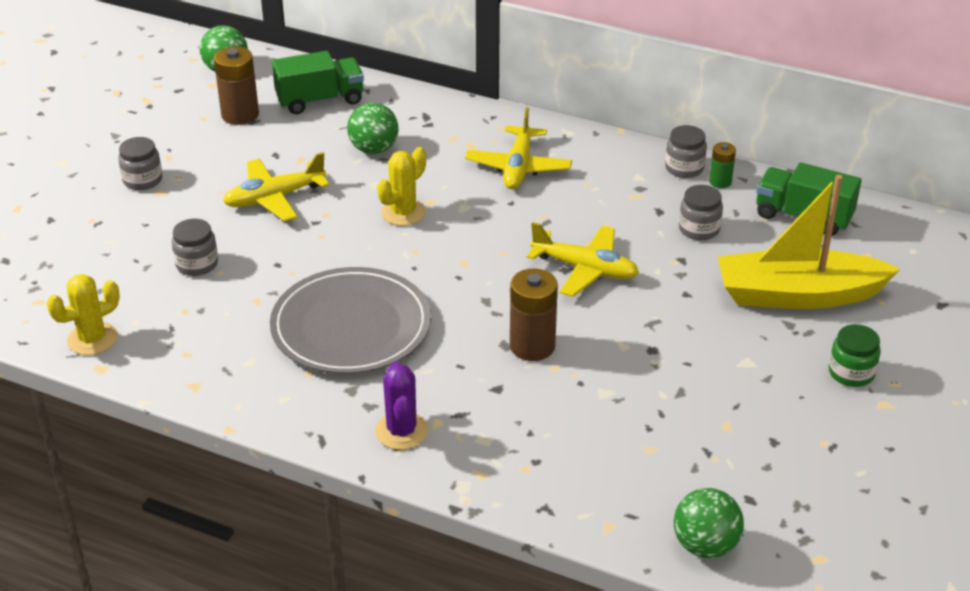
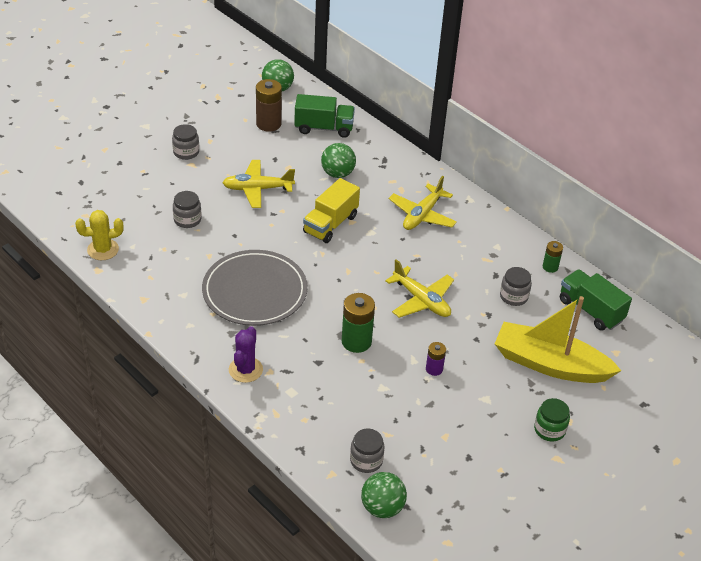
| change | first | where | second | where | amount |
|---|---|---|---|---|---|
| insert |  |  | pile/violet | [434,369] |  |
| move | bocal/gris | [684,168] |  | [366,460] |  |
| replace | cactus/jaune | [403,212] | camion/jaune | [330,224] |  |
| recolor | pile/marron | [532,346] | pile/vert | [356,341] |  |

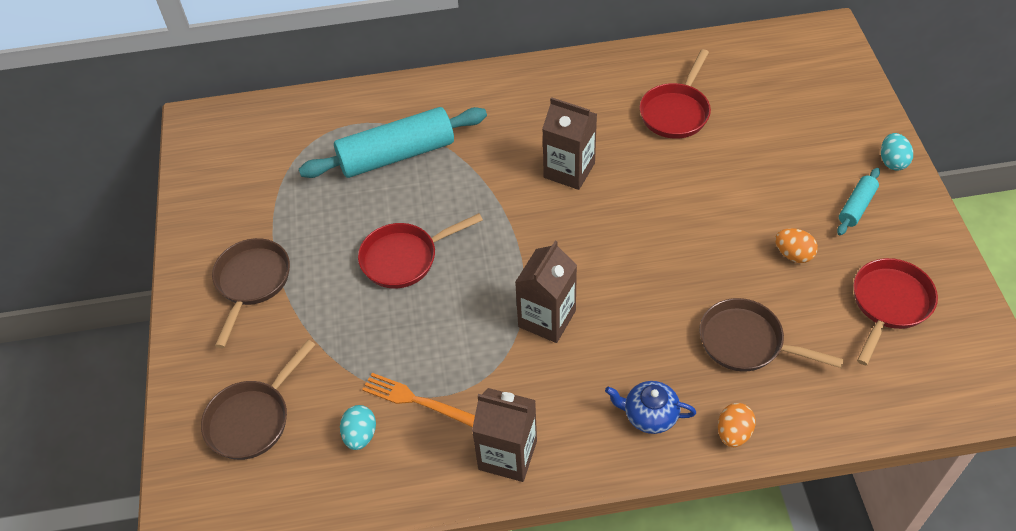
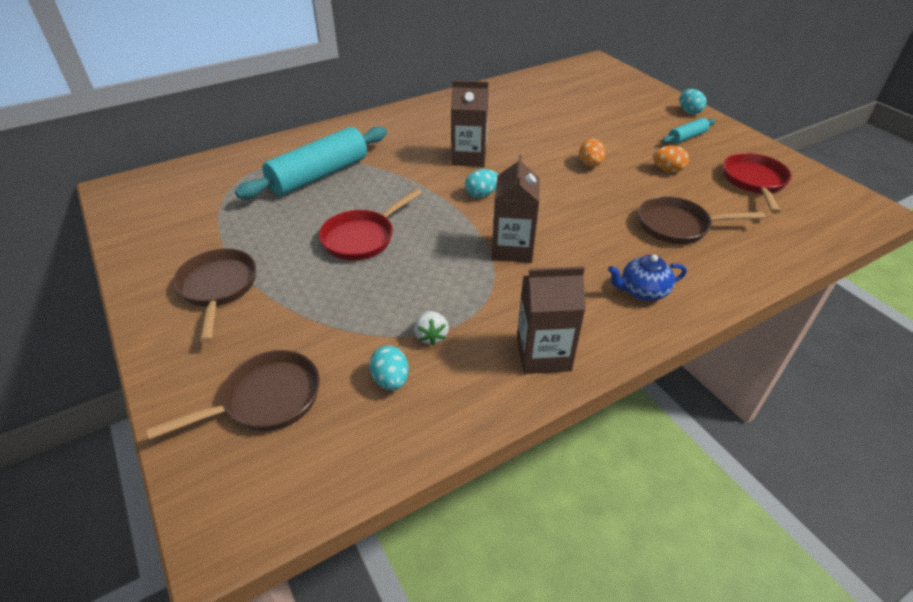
| change | first | where | second | where | amount |
|---|---|---|---|---|---|
| delete | poêle/rouge | [676,112] |  |  |  |
| insert |  |  | œuf/turquoise | [481,194] |  |
| move | œuf/orange | [733,433] |  | [590,164] |  |
| replace | fourchette/orange | [416,400] | fraise/blanc | [431,336] |  |
| rotate | poêle/marron | [252,419] |  | [266,399] | 135 degrees counterclockwise |
| rotate | rouleau à pâtisserie/turquoise | [856,206] |  | [687,137] | 45 degrees clockwise |

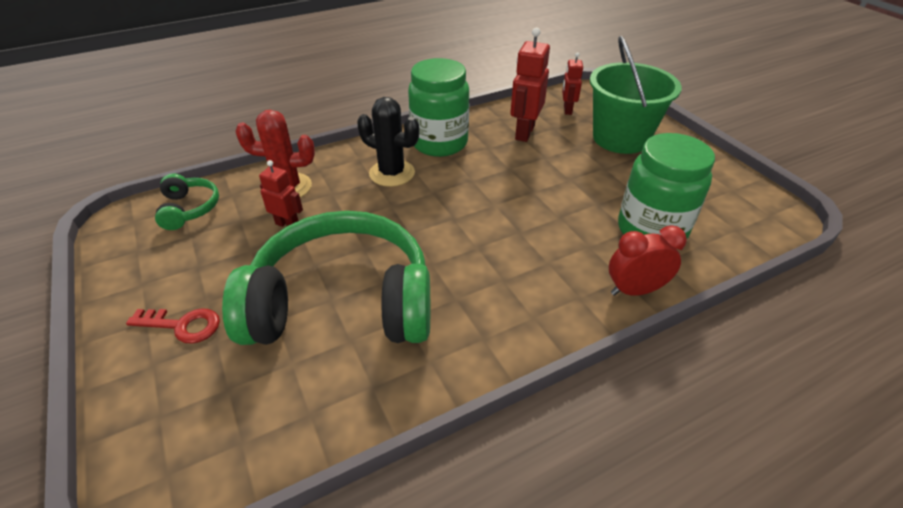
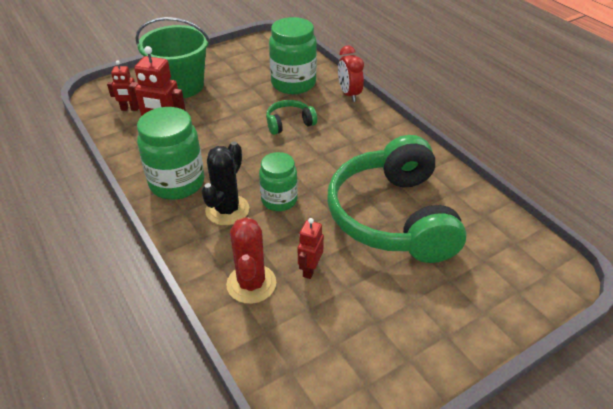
| change | first | where | second | where | amount |
|---|---|---|---|---|---|
| delete | clé/rouge | [183,325] |  |  |  |
| insert |  |  | bocal/vert | [279,200] |  |
| move | casque audio/vert | [189,209] |  | [289,123] |  |

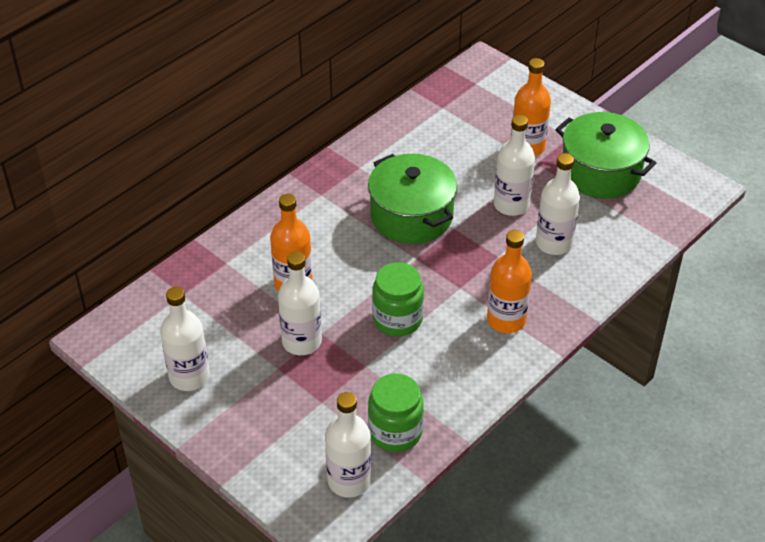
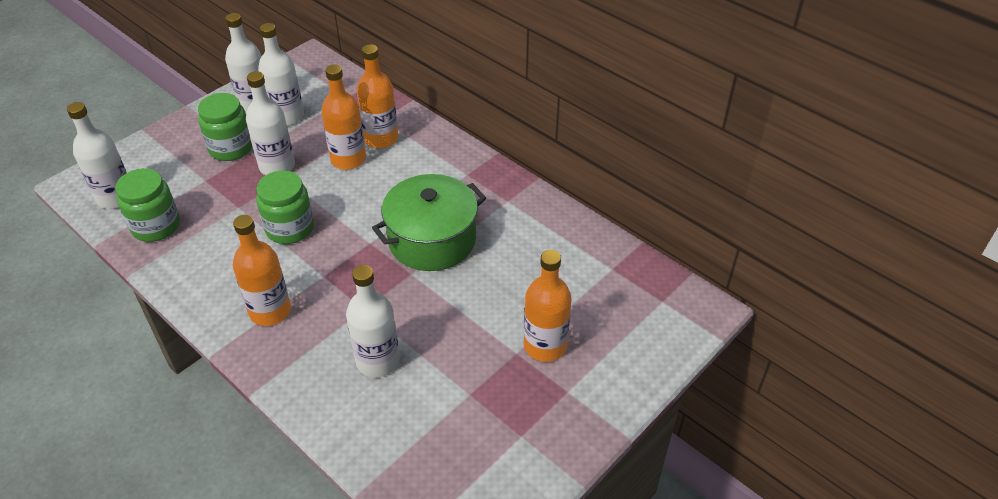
| change | first | where | second | where | amount |
|---|---|---|---|---|---|
| delete | marmite/vert | [600,172] |  |  |  |
| insert |  |  | bocal/vert | [231,148] |  |
| insert |  |  | bouteille/orange | [381,138] |  |
| move | bouteille/blanc | [511,205] |  | [287,116] |  |

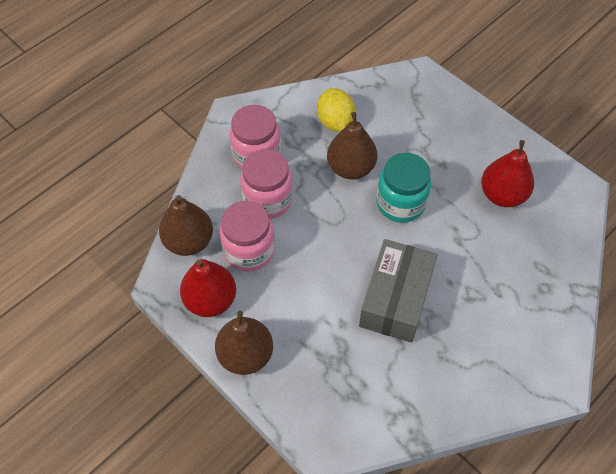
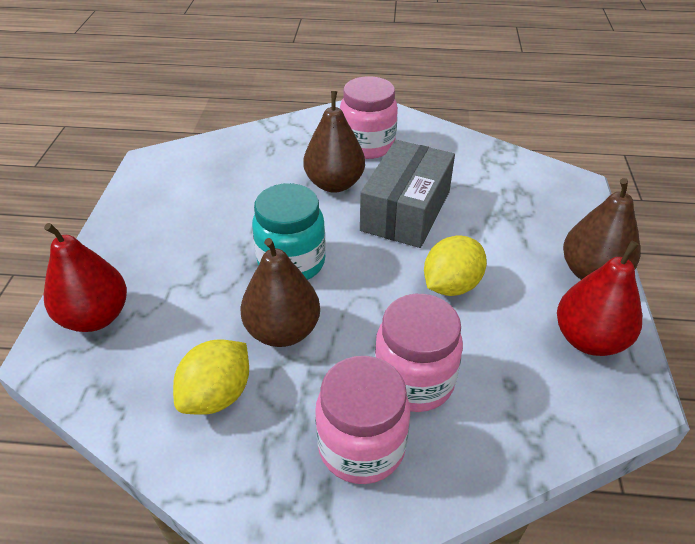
| change | first | where | second | where | amount |
|---|---|---|---|---|---|
| insert |  |  | citron/jaune | [451,285] |  |
| move | poire/marron | [189,241] |  | [334,184] |  |
| move | bocal/rose | [249,251] |  | [367,145] |  |
| move | poire/rouge | [502,195] |  | [95,317] |  |
| rotate | boîte/gris | [396,299] |  | [405,211] | 45 degrees counterclockwise |

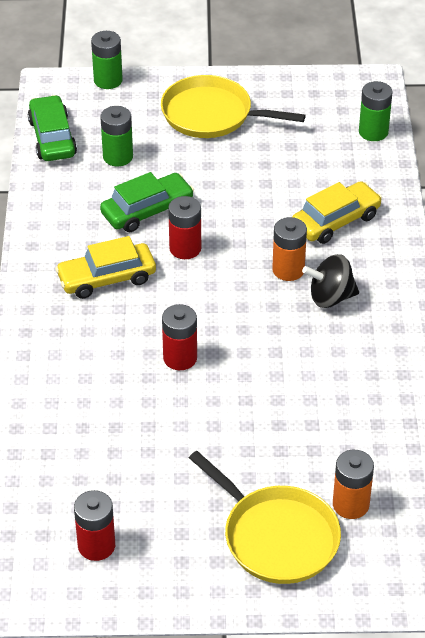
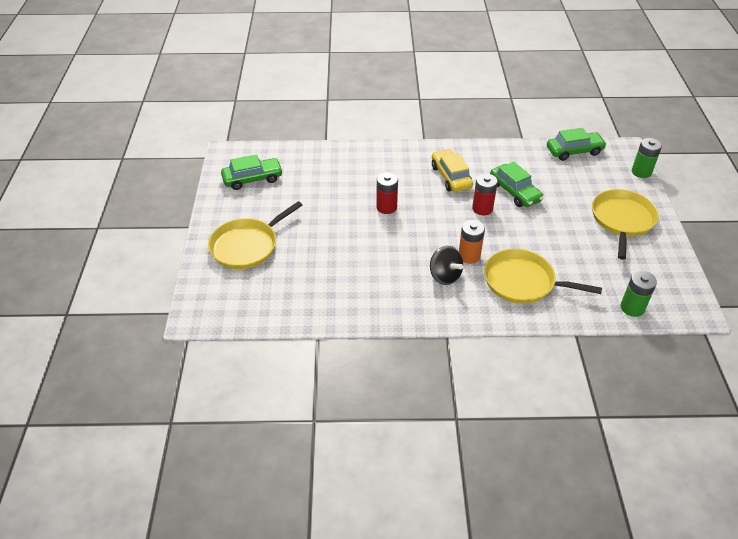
| change | first | where | second | where | amount |
|---|---|---|---|---|---|
| delete | pile/vert | [118,157] |  |  |  |
| delete | pile/orange | [350,504] |  |  |  |
| replace | pile/rouge | [96,545] | voiture/vert | [252,179] |  |
| replace | voiture/jaune | [336,221] | poêle/jaune | [523,282] |  |
| rotate | toupie/noir | [330,297] |  | [445,276] | 150 degrees clockwise |

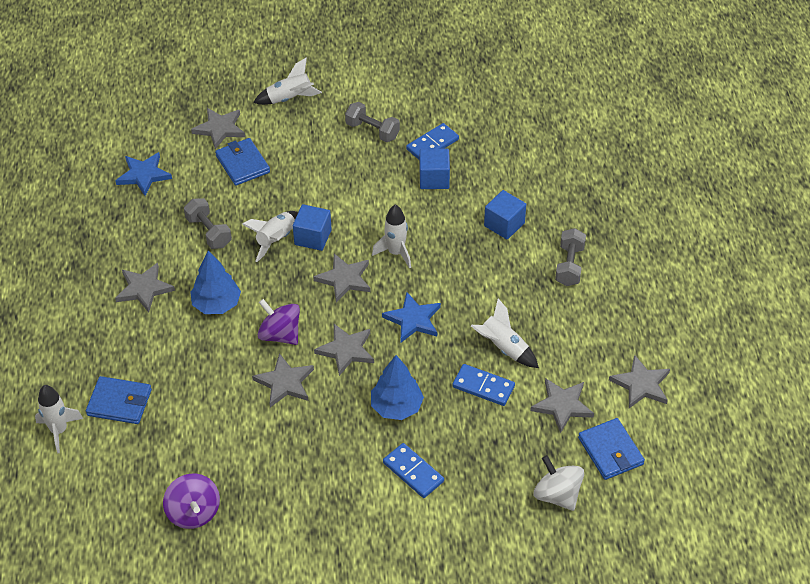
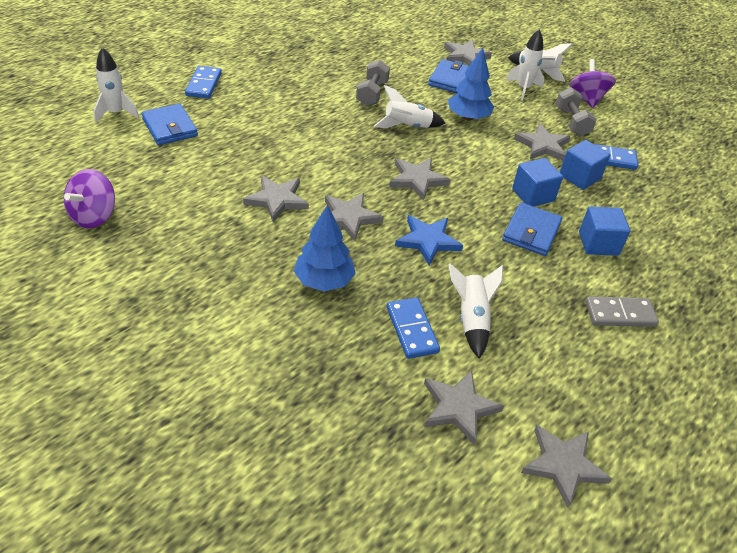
| change | first | where | second | where | amount |
|---|---|---|---|---|---|
| delete | étoile/bleu | [144,175] |  |  |  |
| delete | toupie/blanc | [557,495] |  |  |  |
| move | étoile/gris | [144,289] |  | [542,145] |  |
| move | arbre/bleu | [217,304] |  | [468,117] |  |
| move | toupie/violet | [280,334] |  | [587,98] |  |
| move | cube/bleu | [313,237] |  | [533,195] |  |
| move | fusée/blanc | [396,253] |  | [523,89] |  |
| move | domino/bleu | [413,472] |  | [203,84] |  |
| move | portefeuille/bleu | [610,451] |  | [531,232] |  |
| replace | haltère/gris | [569,266] | domino/gris | [620,314] |  |

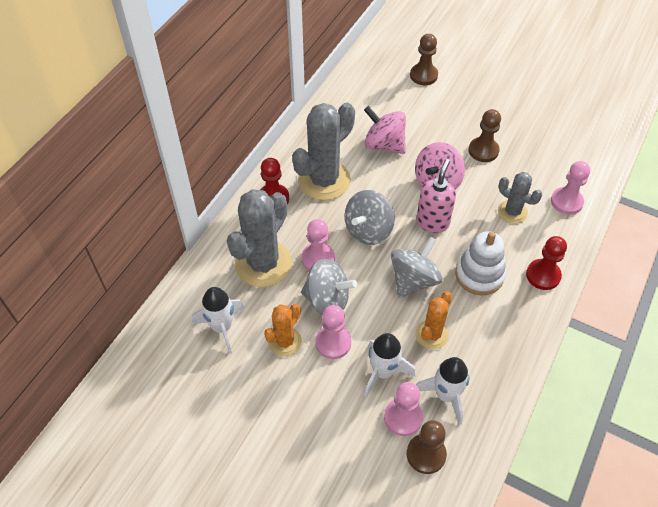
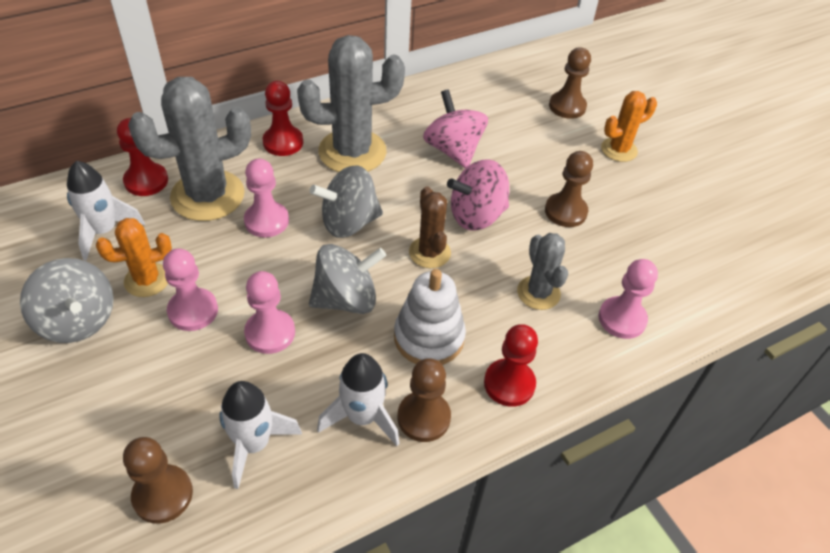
| change | first | where | second | where | amount |
|---|---|---|---|---|---|
| insert |  |  | pion/rouge | [146,181] |  |
| insert |  |  | pion/marron | [423,417] |  |
| move | toupie/gris | [327,300] |  | [78,320] |  |
| move | fusée/blanc | [383,372] |  | [362,417] |  |
| move | pion/rose | [403,417] |  | [270,333] |  |
| move | cactus/orange | [431,334] |  | [619,150] |  |
| replace | distributeur de savon/rose | [432,222] | cactus/marron | [429,252] |  |

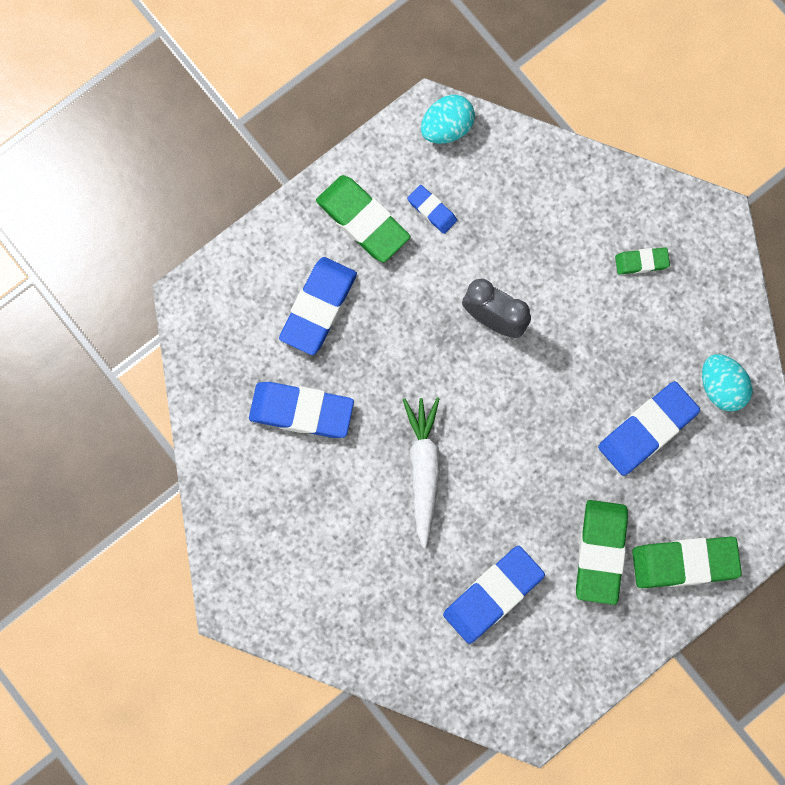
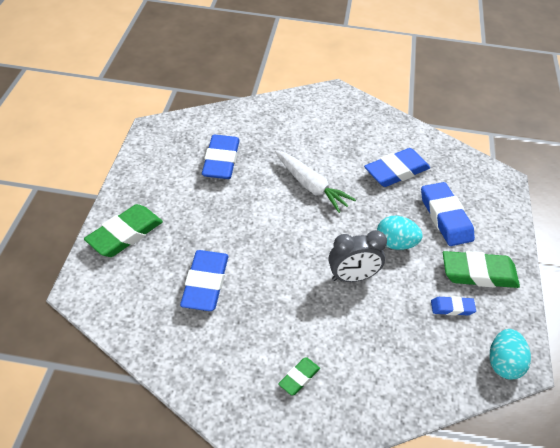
| change | first | where | second | where | amount |
|---|---|---|---|---|---|
| delete | gomme/vert | [600,552] |  |  |  |
| move | œuf/turquoise | [722,387] |  | [395,243] |  |

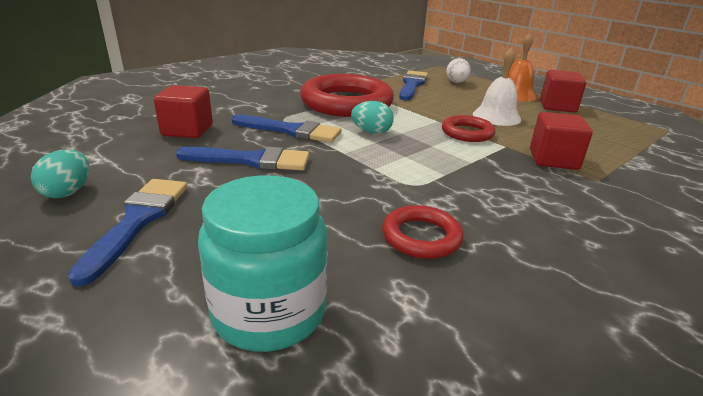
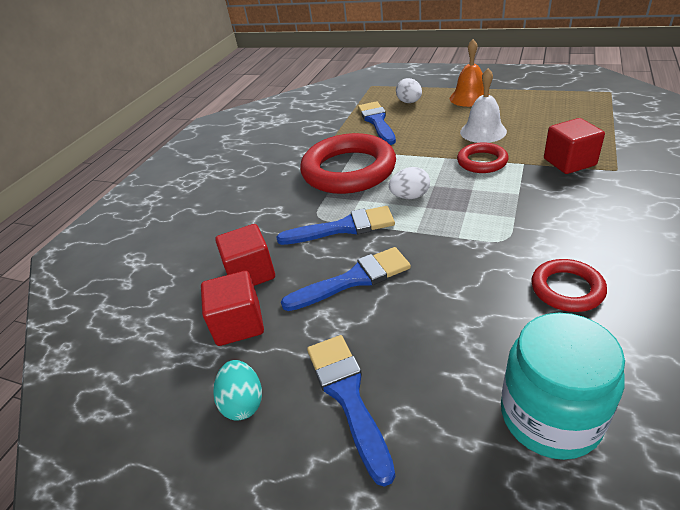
| change | first | where | second | where | amount |
|---|---|---|---|---|---|
| move | cube/rouge | [557,106] |  | [238,324] |  |
| recolor | œuf/turquoise | [371,132] | œuf/blanc | [410,196] |  |

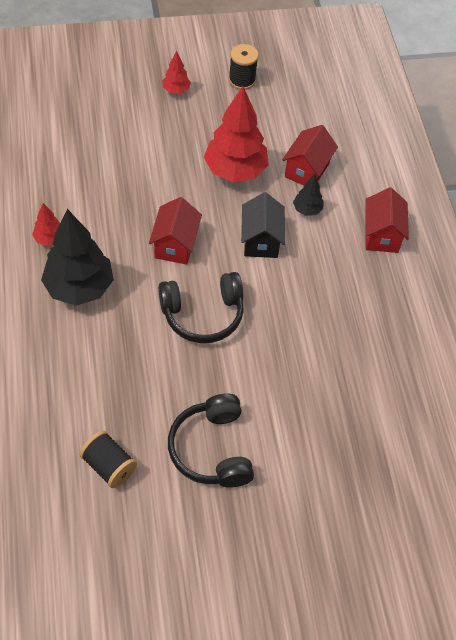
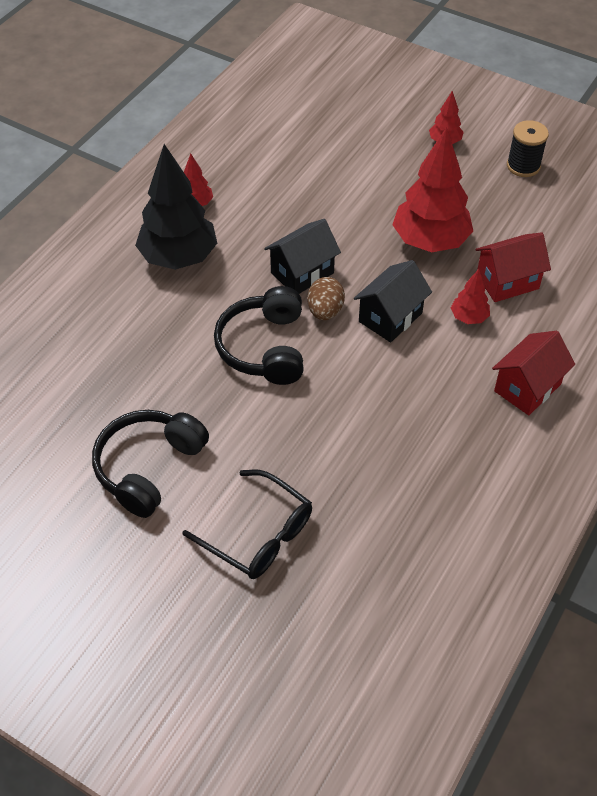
| change | first | where | second | where | amount |
|---|---|---|---|---|---|
| delete | bobine/noir | [109,466] |  |  |  |
| insert |  |  | lunettes/noir | [259,535] |  |
| insert |  |  | œuf/marron | [325,311] |  |
| recolor | maison/rouge | [175,245] | maison/noir | [302,273] |  |
| recolor | arbre/noir | [307,210] | arbre/rouge | [469,318] |  |
| rotate | casque audio/noir | [203,314] |  | [264,347] | 60 degrees clockwise |

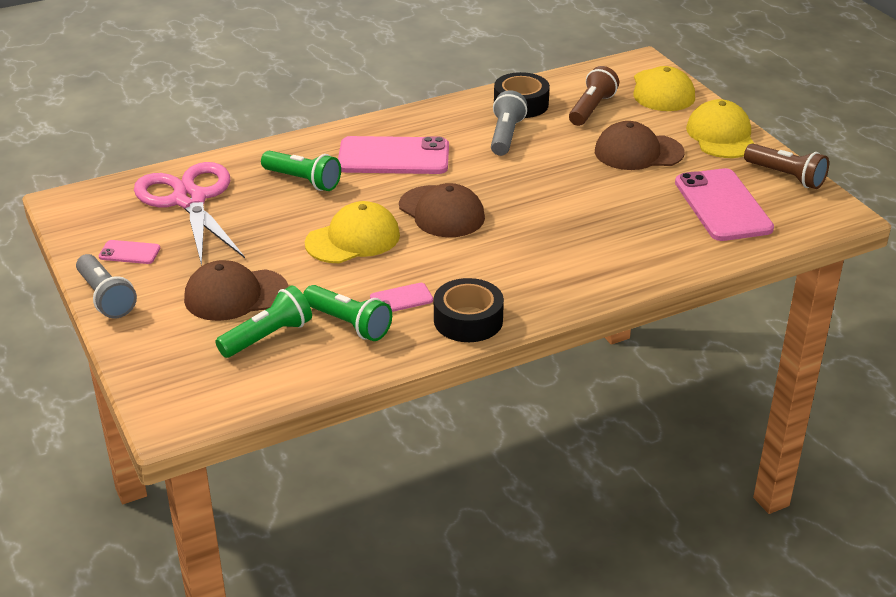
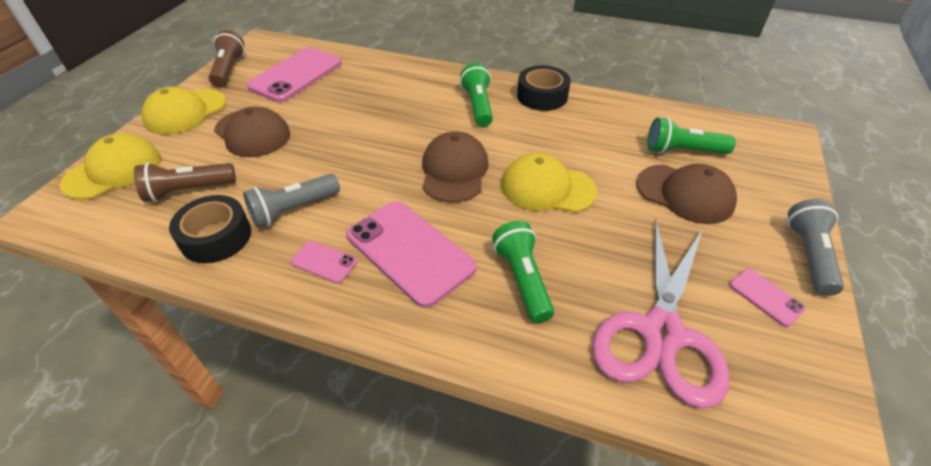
| change | first | where | second | where | amount |
|---|---|---|---|---|---|
| move | lampe de poche/vert | [349,324] |  | [478,106] |  |
| move | téléphone/rose | [401,299] |  | [324,262] |  |

